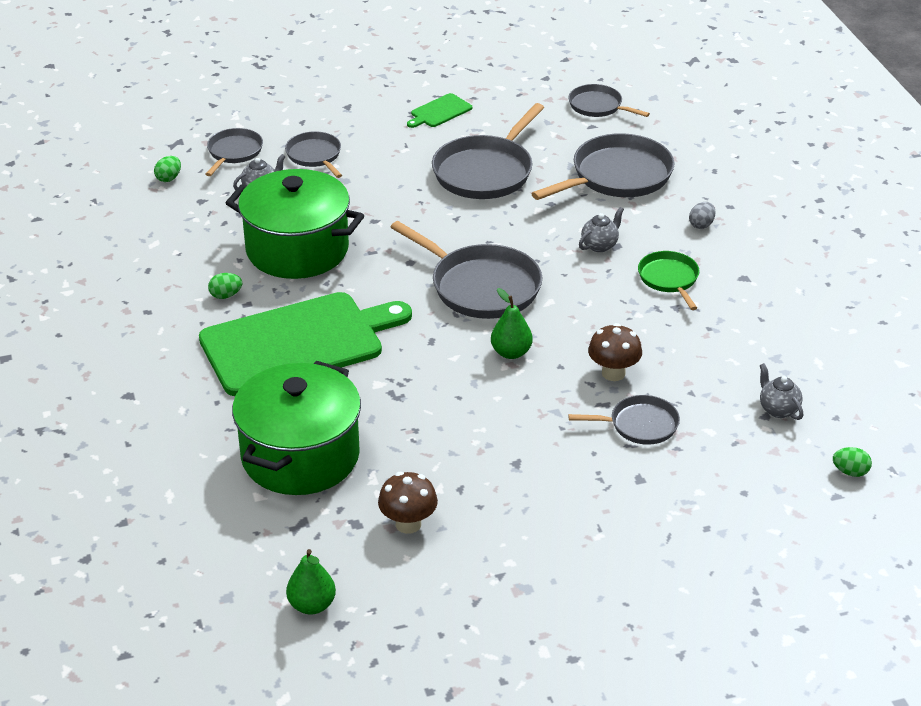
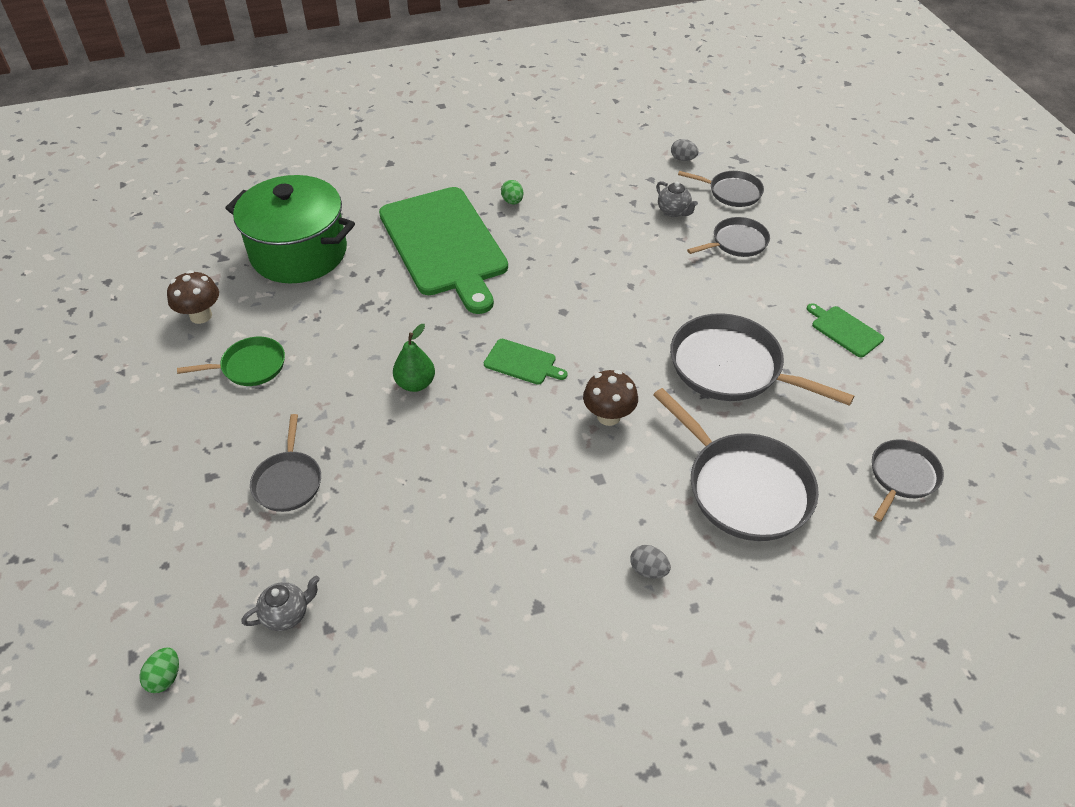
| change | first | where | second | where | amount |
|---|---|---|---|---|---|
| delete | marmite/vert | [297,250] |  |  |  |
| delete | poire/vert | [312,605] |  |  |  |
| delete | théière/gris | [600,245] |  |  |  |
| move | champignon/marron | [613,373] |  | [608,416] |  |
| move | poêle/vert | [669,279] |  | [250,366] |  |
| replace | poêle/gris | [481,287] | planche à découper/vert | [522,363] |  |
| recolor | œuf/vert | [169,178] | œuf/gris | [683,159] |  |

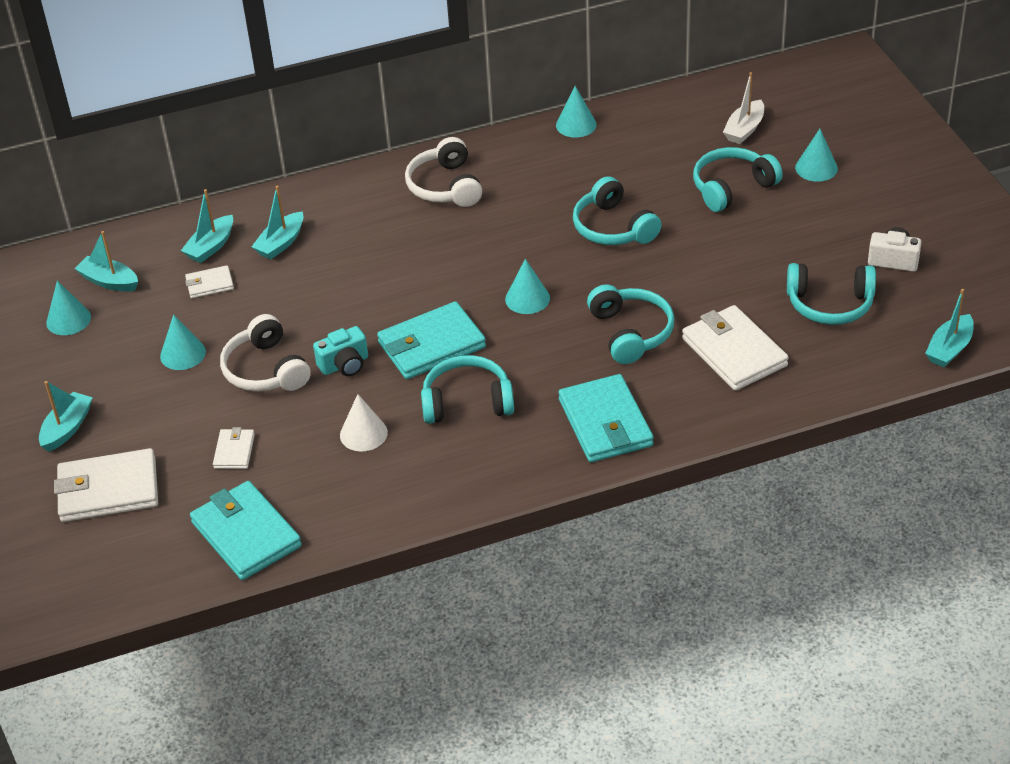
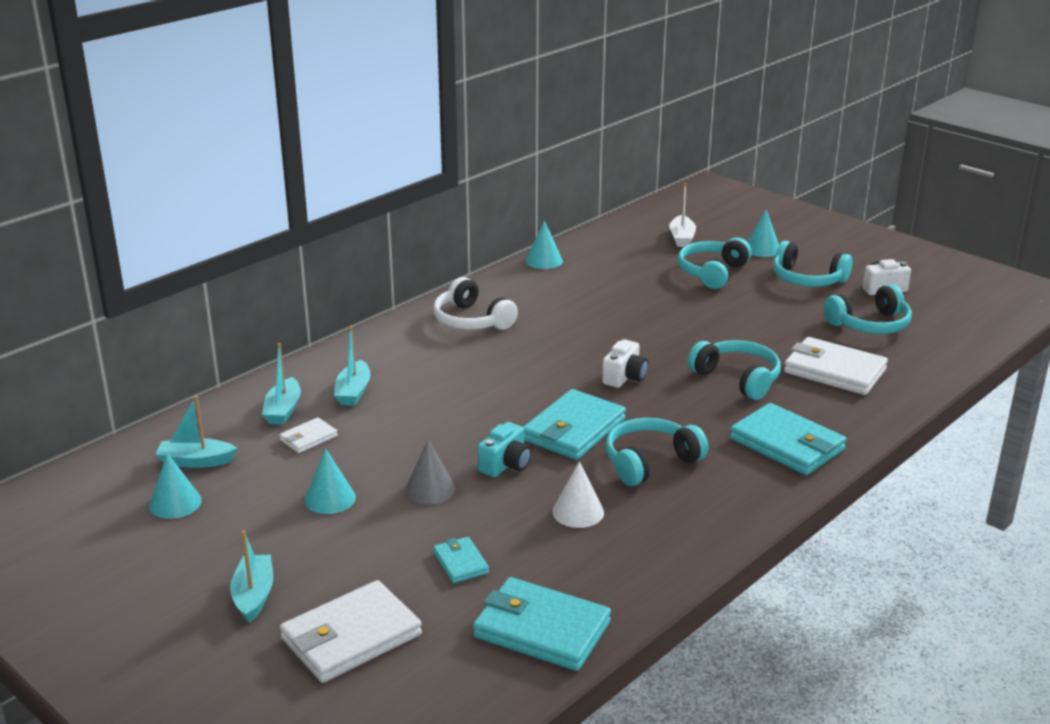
| change | first | where | second | where | amount |
|---|---|---|---|---|---|
| delete | bateau/turquoise | [949,349] |  |  |  |
| move | casque audio/turquoise | [613,228] |  | [807,279] |  |
| replace | casque audio/blanc | [265,370] | cône/gris | [430,489] |  |
| replace | cône/turquoise | [527,298] | appareil photo/blanc | [625,377] |  |
| recolor | portefeuille/blanc | [234,451] | portefeuille/turquoise | [461,562] |  |

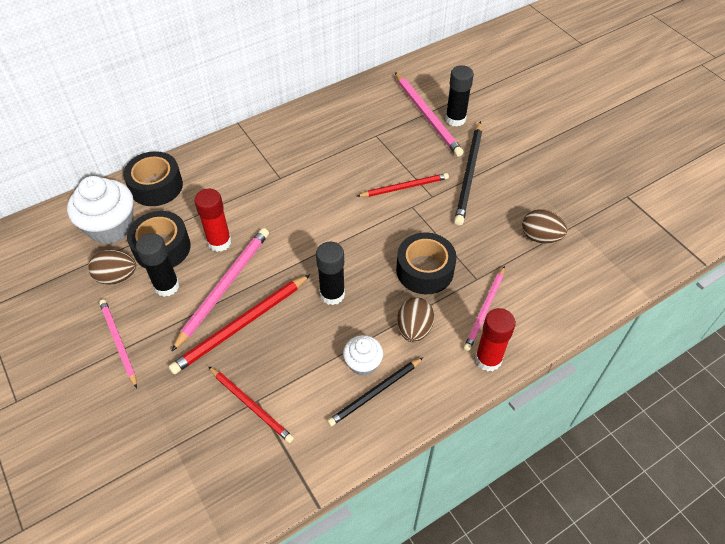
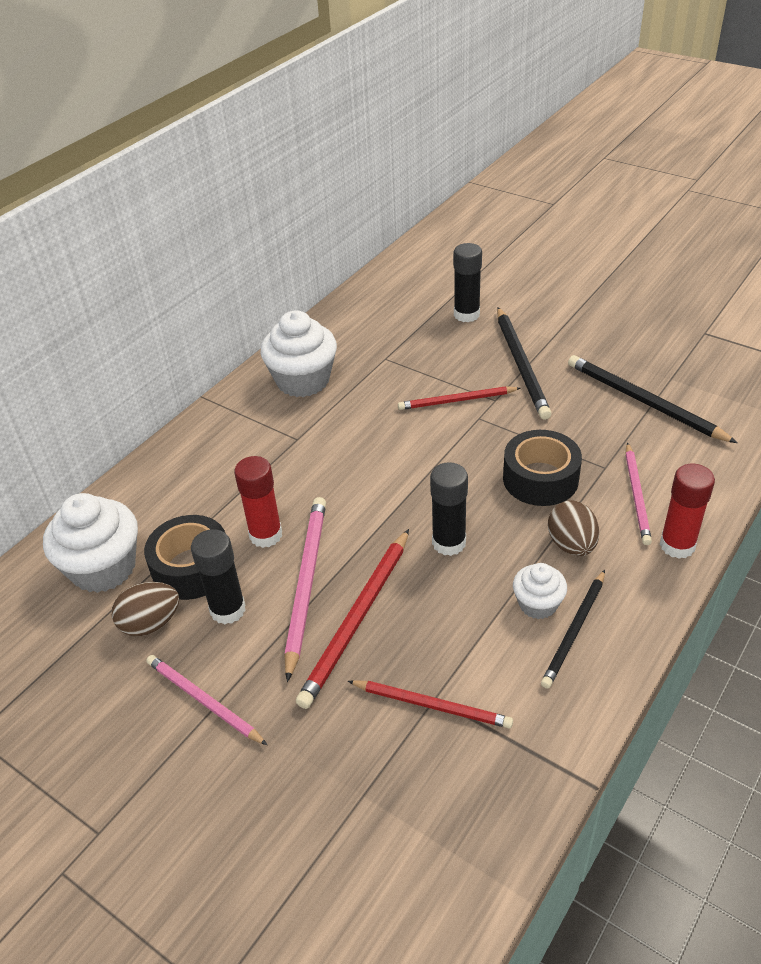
| change | first | where | second | where | amount |
|---|---|---|---|---|---|
| delete | ruban adhésif/noir | [156,186] |  |  |  |
| delete | crayon/rose | [427,116] |  |  |  |
| insert |  |  | muffin/blanc | [303,380] |  |
| replace | œuf/marron | [540,237] | crayon/noir | [644,402] |  |
| rotate | crayon/rouge | [405,187] |  | [456,400] | 150 degrees counterclockwise |

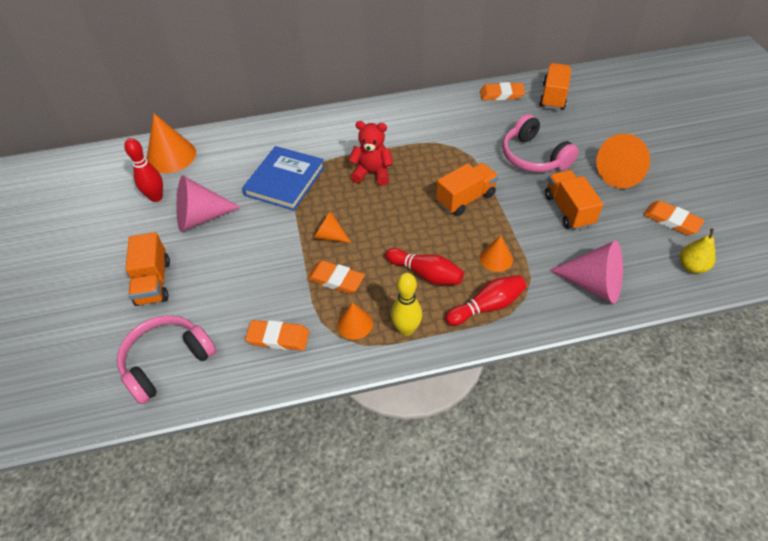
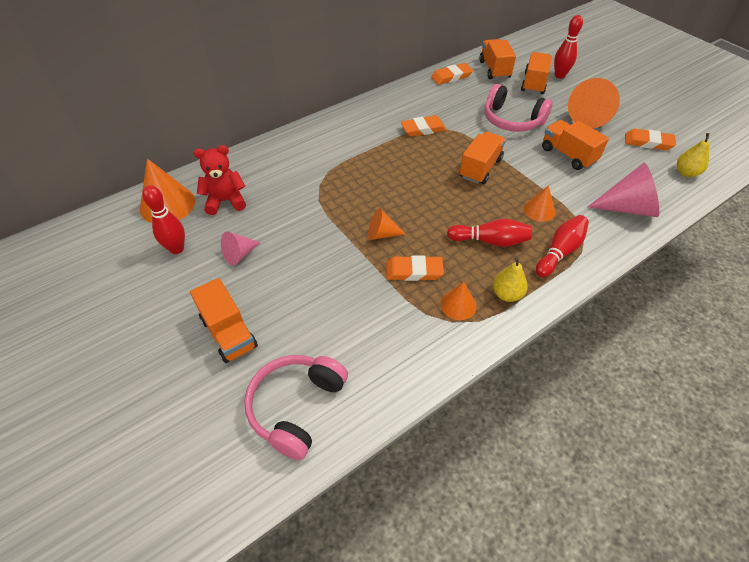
| change | first | where | second | where | amount |
|---|---|---|---|---|---|
| delete | livre/bleu | [285,181] |  |  |  |
| insert |  |  | camion/orange | [534,83] |  |
| insert |  |  | quille/rouge | [559,75] |  |
| move | gomme/orange | [278,337] |  | [423,129] |  |
| move | ours en peluche/rouge | [372,173] |  | [225,201] |  |
| replace | quille/jaune | [406,329] | poire/jaune | [506,294] |  |
| resize | cône/rose | [201,217] |  | [239,254] | x0.57 |

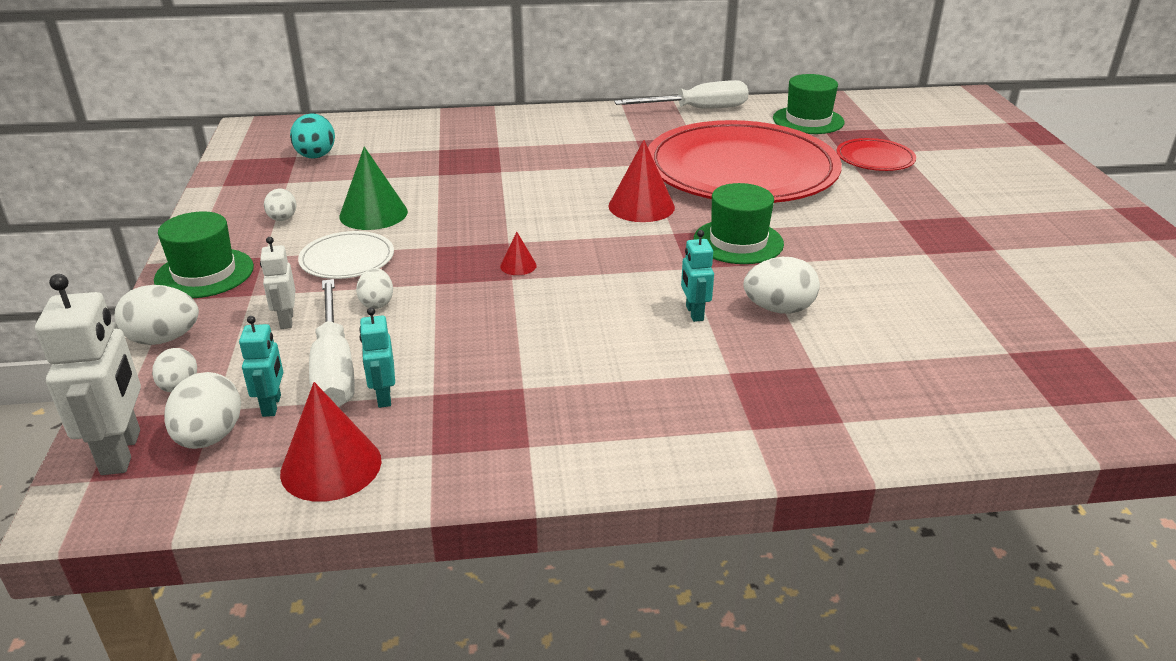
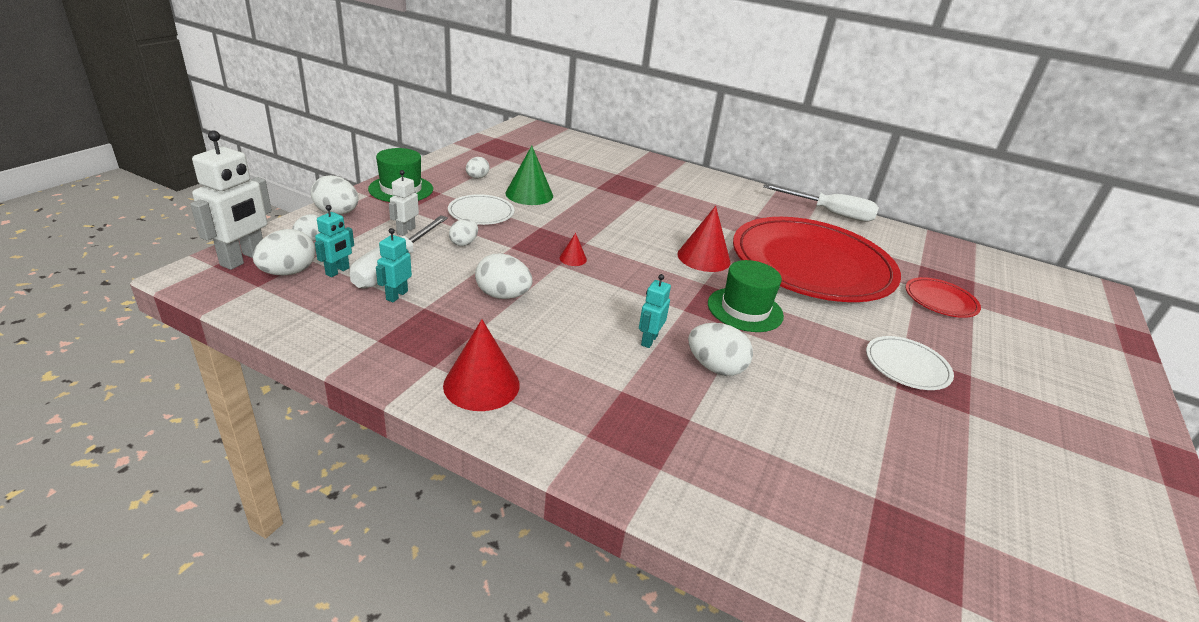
| change | first | where | second | where | amount |
|---|---|---|---|---|---|
| delete | œuf/turquoise | [315,157] |  |  |  |
| delete | chapeau/vert | [808,120] |  |  |  |
| insert |  |  | œuf/blanc | [503,295] |  |
| insert |  |  | assiette/blanc | [907,366] |  |
| move | cône/rouge | [331,466] |  | [481,385] |  |

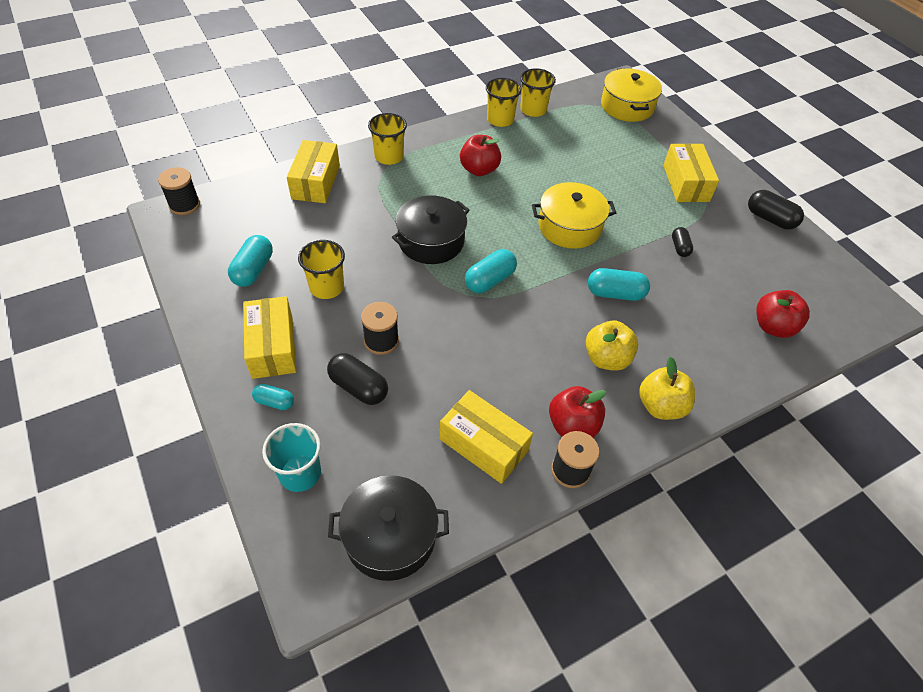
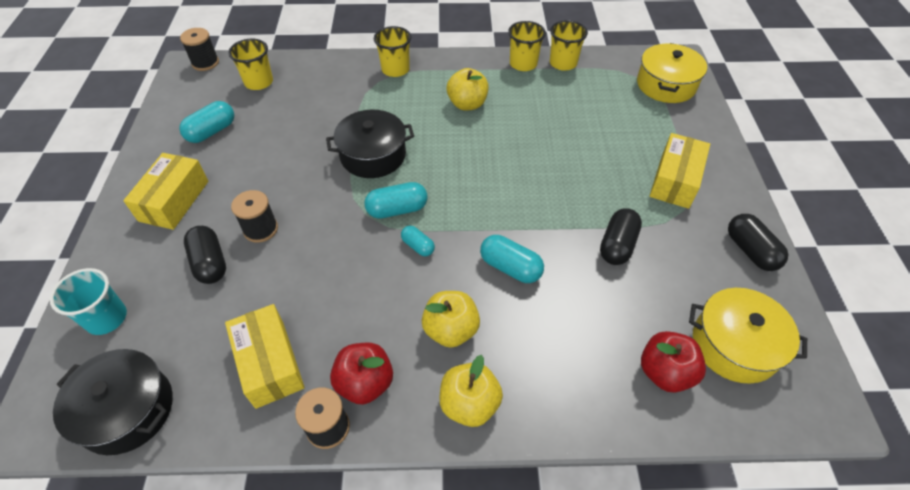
| change | first | where | second | where | amount |
|---|---|---|---|---|---|
| delete | boîte/jaune | [316,182] |  |  |  |
| move | gélule/turquoise | [274,402] |  | [418,246] |  |
| move | gobelet/jaune | [327,287] |  | [259,82] |  |
| move | marmite/jaune | [569,227] |  | [734,345] |  |
| recolor | pomme/rouge | [479,170] | pomme/jaune | [467,104] |  |
| resize | gélule/noir | [679,247] |  | [617,245] | x1.64 |

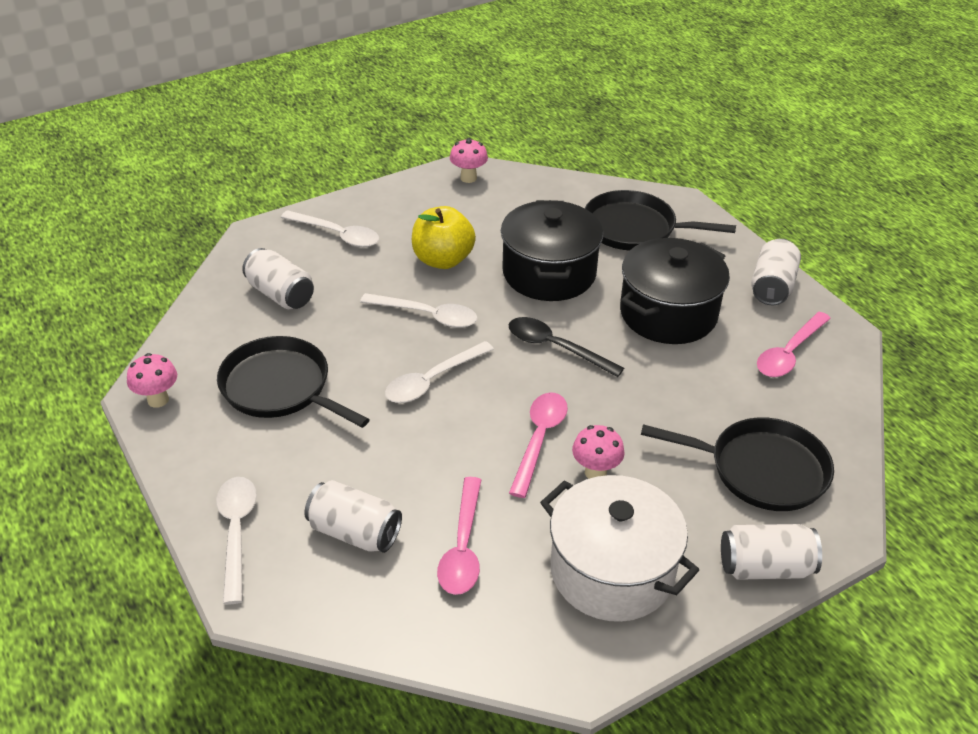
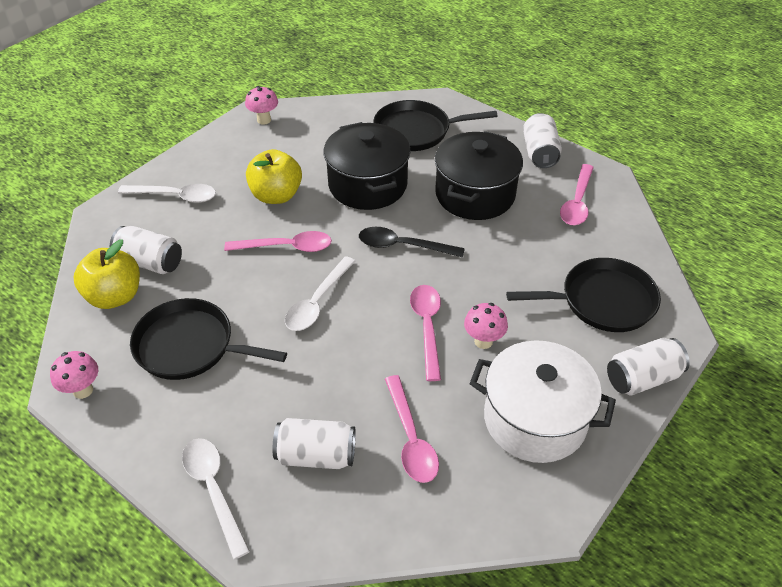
| change | first | where | second | where | amount |
|---|---|---|---|---|---|
| insert |  |  | pomme/jaune | [115,296] |  |
| recolor | cuillère/blanc | [427,316] | cuillère/rose | [286,247] |  |

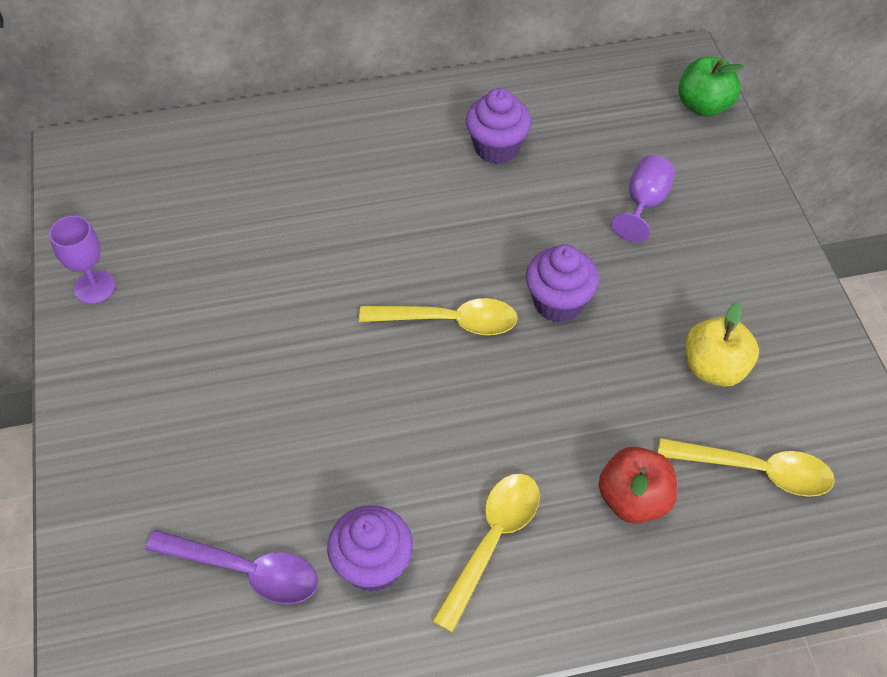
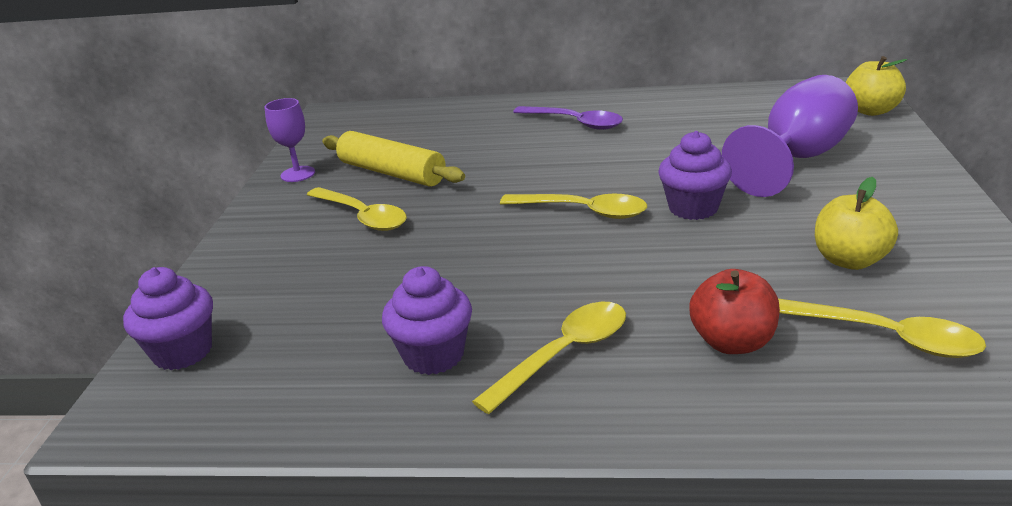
| change | first | where | second | where | amount |
|---|---|---|---|---|---|
| insert |  |  | cuillère/jaune | [362,216] |  |
| insert |  |  | rouleau à pâtisserie/jaune | [392,173] |  |
| move | cuillère/violet | [245,570] |  | [574,123] |  |
| move | muffin/violet | [497,148] |  | [183,352] |  |
| recolor | pomme/vert | [703,106] | pomme/jaune | [871,111] |  |
| resize | verre à pied/violet | [644,203] |  | [797,158] | x1.87 |

